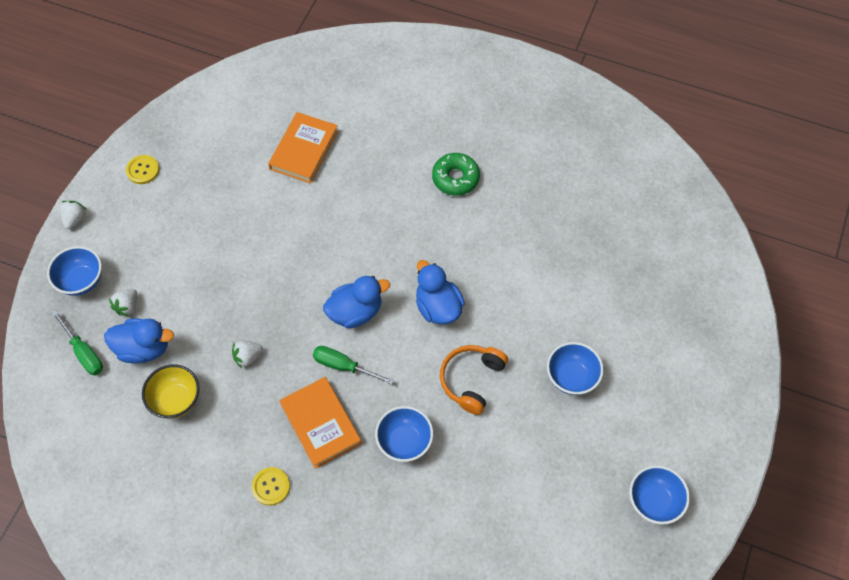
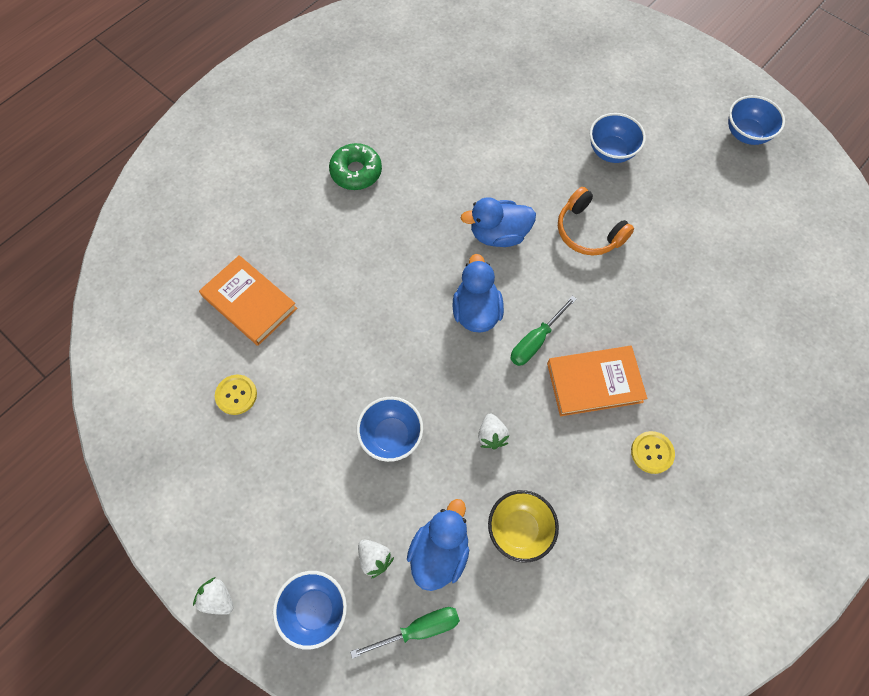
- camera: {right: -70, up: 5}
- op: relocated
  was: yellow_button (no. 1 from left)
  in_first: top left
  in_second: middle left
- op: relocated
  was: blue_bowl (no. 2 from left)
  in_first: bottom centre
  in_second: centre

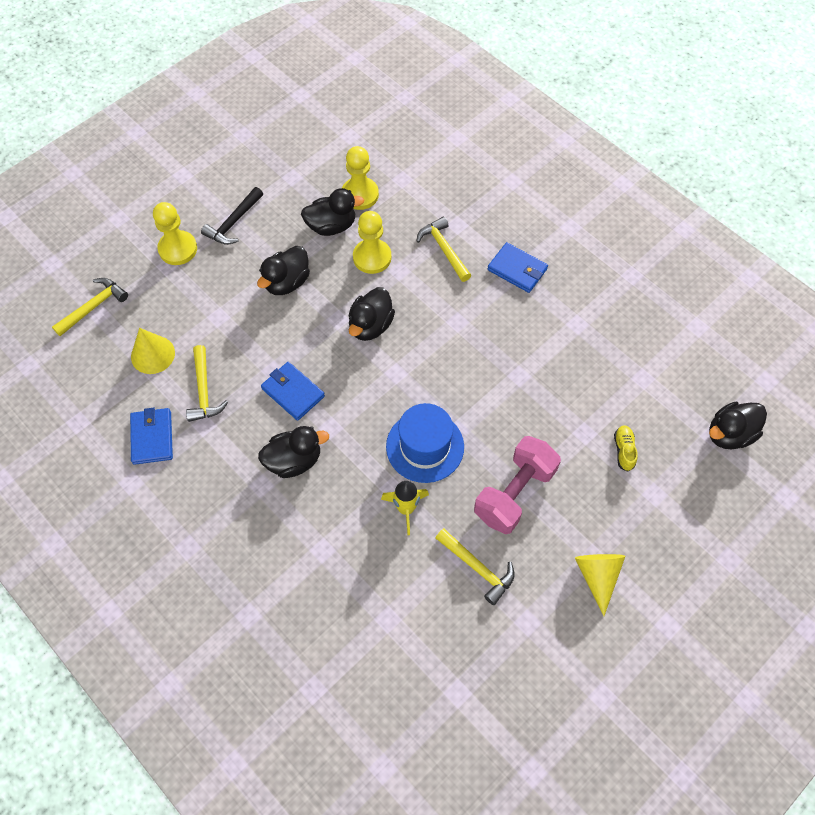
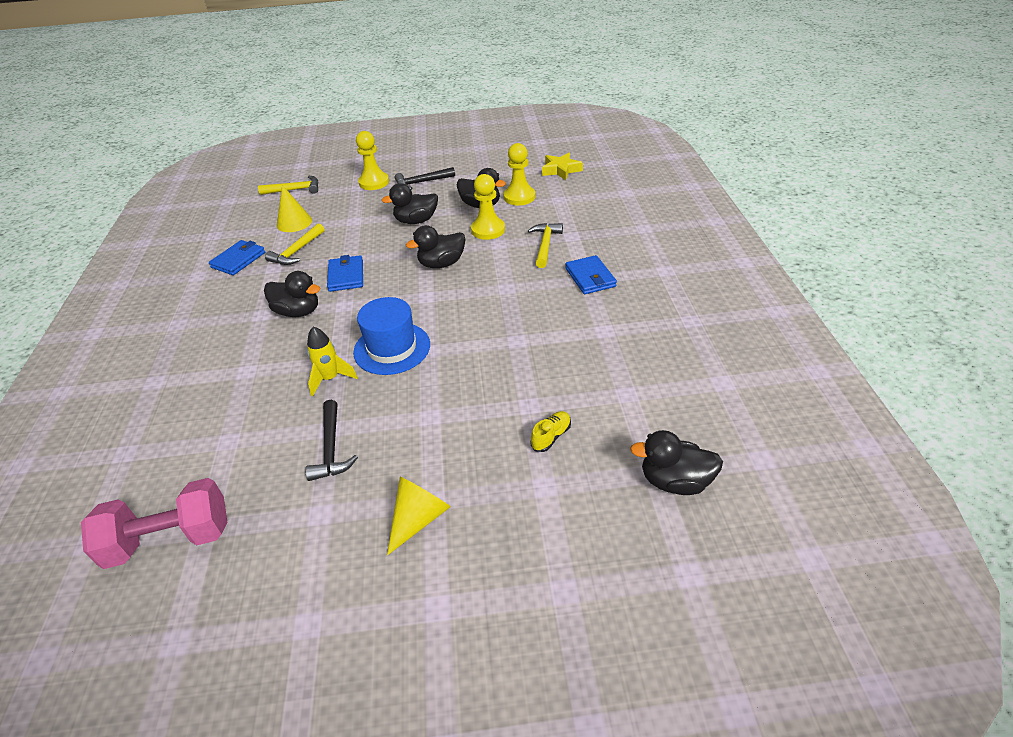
- camera: {right: 40, up: -20}
- op: colour
  was: yellow_hammer (no. 4 from left)
  now: black_hammer (no. 1 from left)
  in_first: bottom centre
  in_second: middle left
- op: relocated
  was: pink_dumbbell
  in_first: centre
  in_second: bottom left
- op: appeared
  now: yellow_star
  in_second: top centre

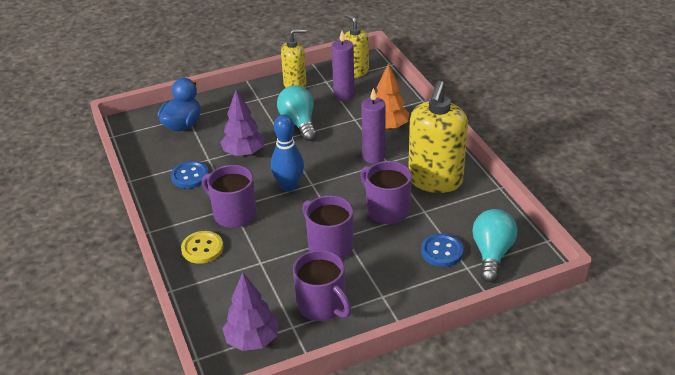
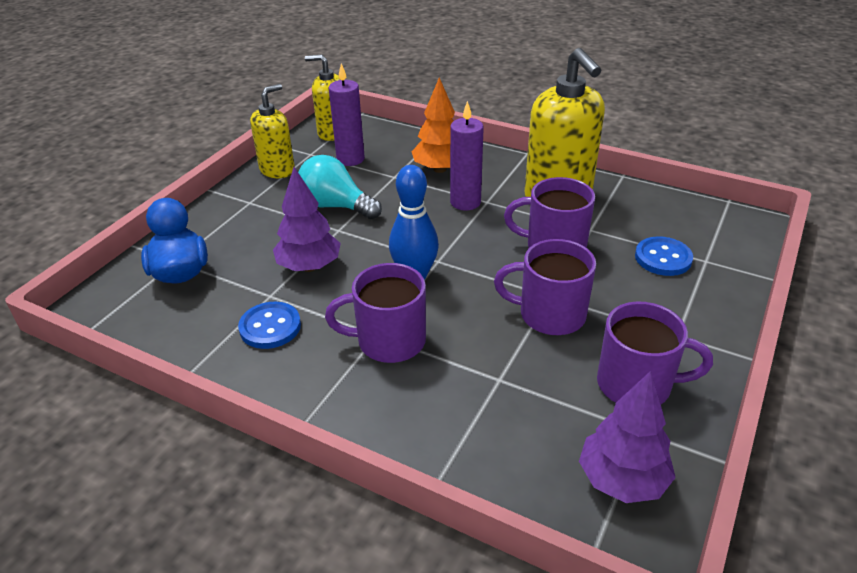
- camera: {right: -40, up: 0}
- op: missing
  was: yellow_button
  in_first: middle left
- op: missing
  was: turquoise_light_bulb (no. 2 from left)
  in_first: middle right

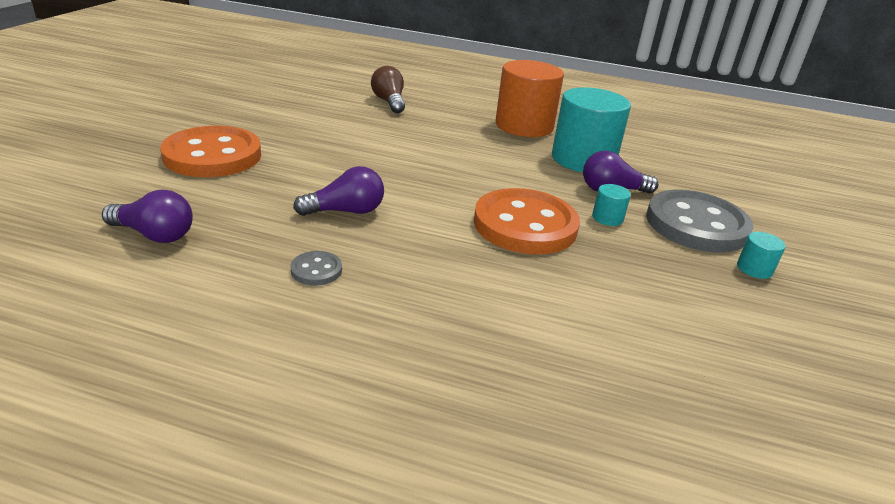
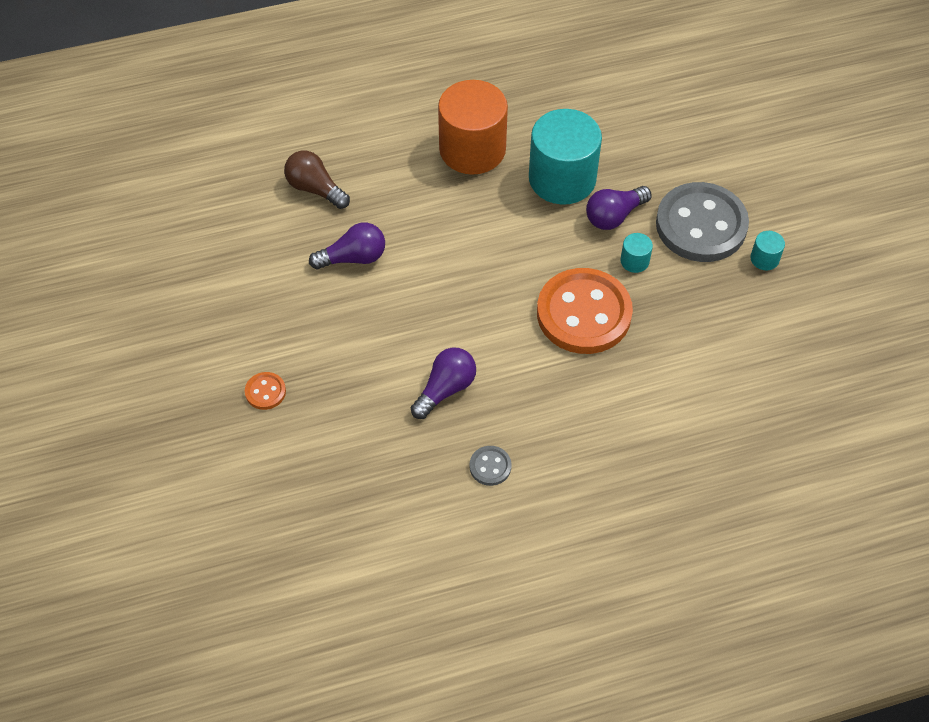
- camera: {right: -30, up: 25}
- op: relocated
  was: purple_light_bulb (no. 1 from left)
  in_first: middle left
  in_second: centre
- op: size
  was: orange_button (no. 1 from left)
  in_first: top left
  in_second: middle left
  ratio: 0.41

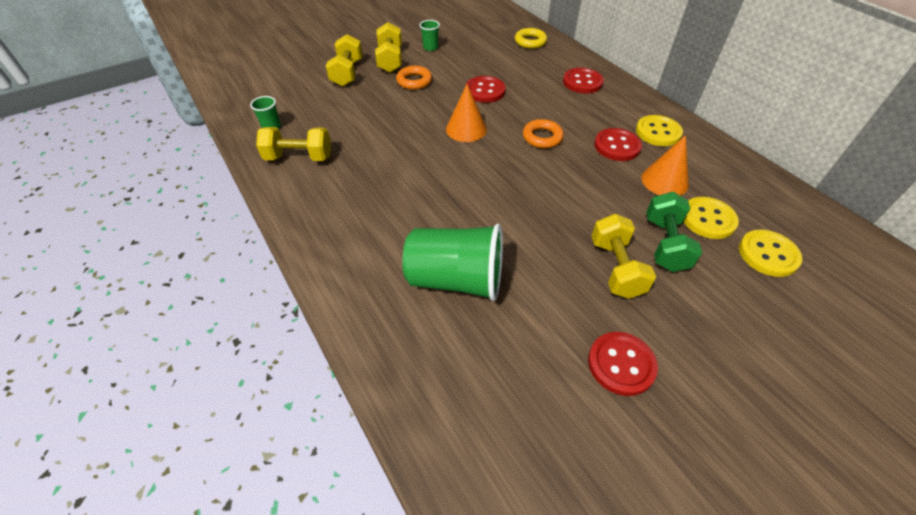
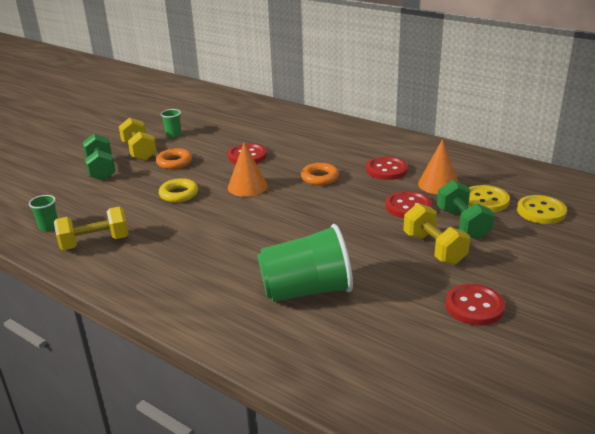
- camera: {right: -20, up: -20}
- op: colour
  was: yellow_dumbbell (no. 2 from left)
  now: green_dumbbell (no. 1 from left)
  in_first: top centre
  in_second: middle left
- op: relocated
  was: yellow_ring
  in_first: top centre
  in_second: middle left
- op: relocated
  was: red_button (no. 2 from left in the first image)
  now: red_button (no. 3 from left)
  in_first: top centre
  in_second: middle right
- op: missing
  was: yellow_button (no. 1 from left)
  in_first: top right

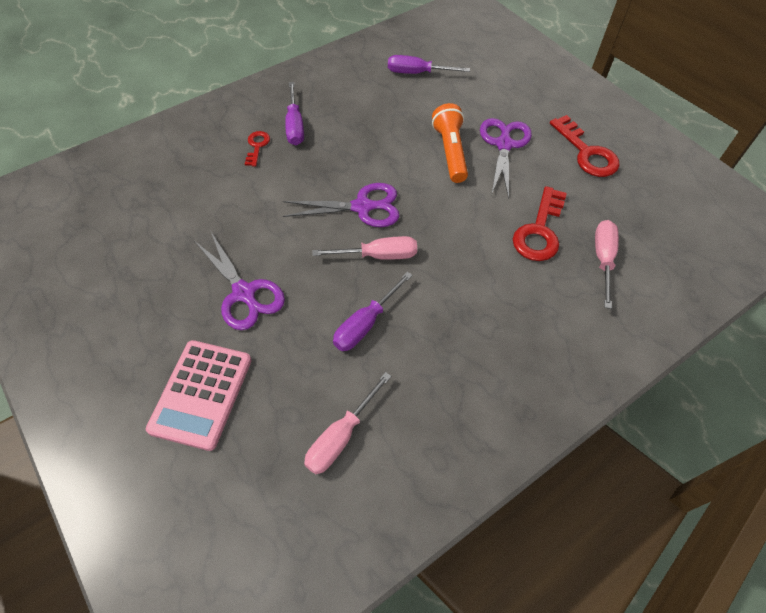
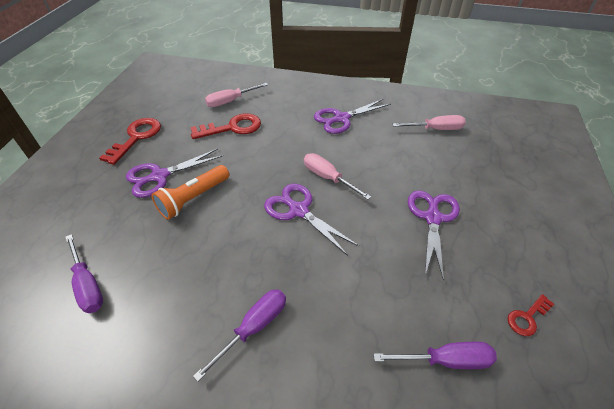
- camera: {right: -130, up: -10}
- op: missing
  was: pink_calculator
  in_first: middle left
- op: relocated
  was: red_key (no. 1 from left in the first image)
  now: red_key (no. 3 from left)
  in_first: top centre
  in_second: bottom right
- op: relocated
  was: purple_screwdriver (no. 2 from left in the first image)
  now: purple_screwdriver (no. 3 from left)
  in_first: centre
  in_second: bottom right
- op: appeared
  now: purple_scissors (no. 3 from left)
  in_second: top centre

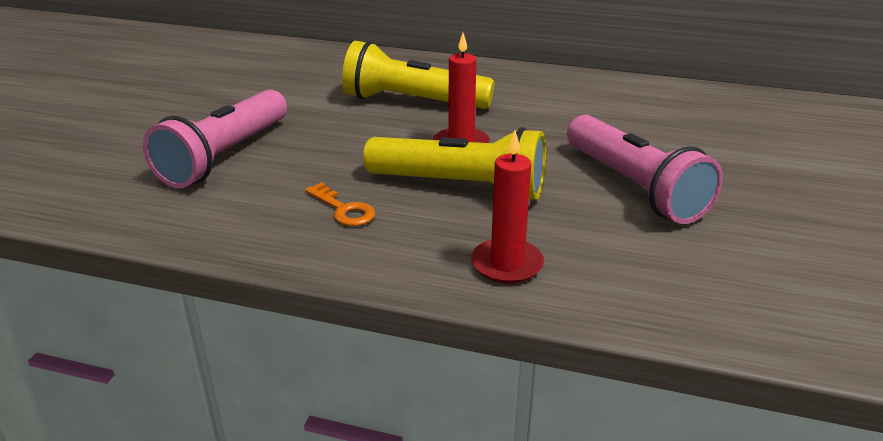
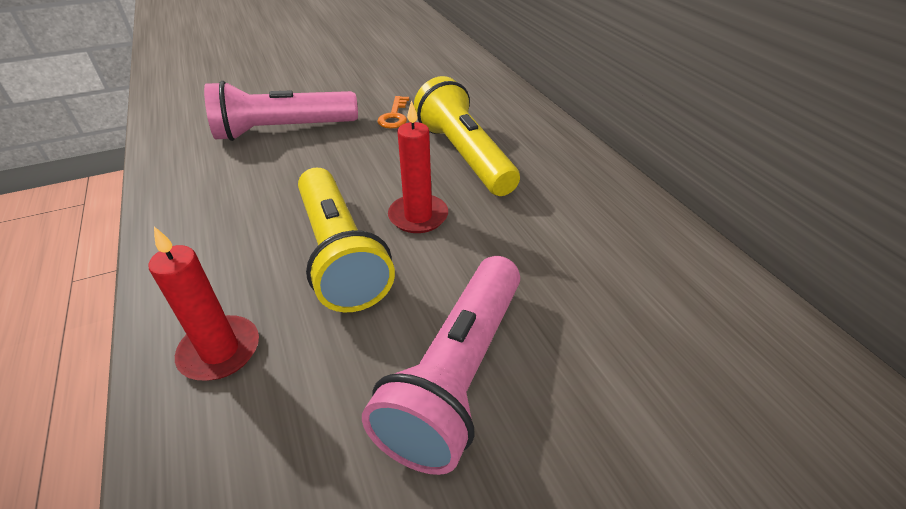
- camera: {right: 50, up: 10}
- op: relocated
  was: orange_key
  in_first: centre
  in_second: top centre

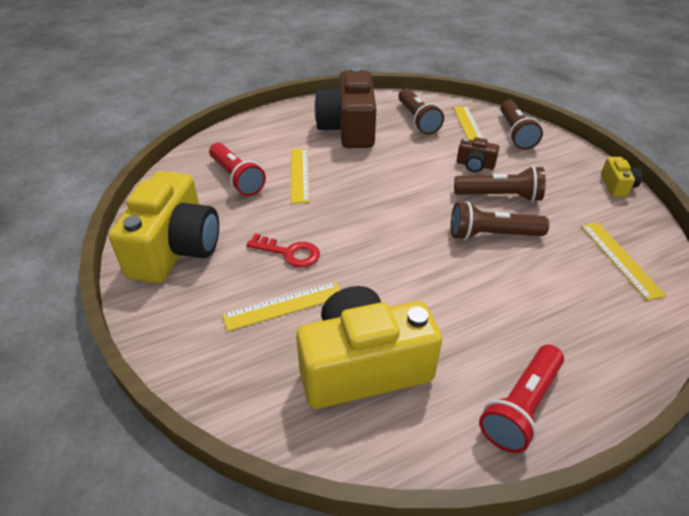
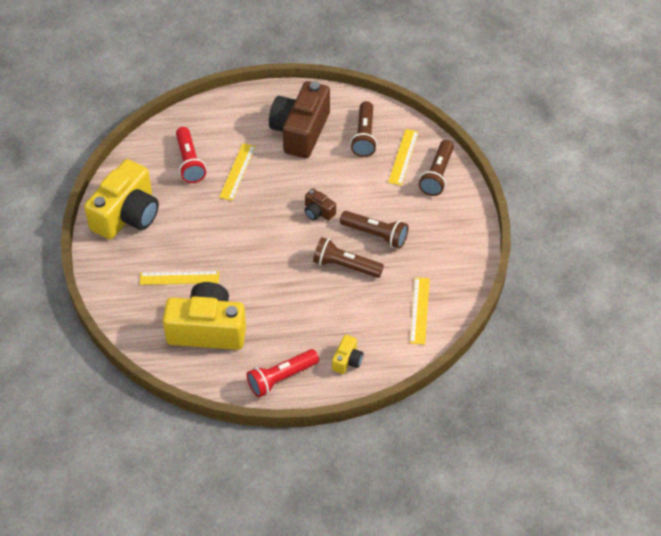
- camera: {right: 20, up: 10}
- op: missing
  was: red_key
  in_first: centre
- op: relocated
  was: brown_camera (no. 2 from left)
  in_first: top right
  in_second: centre
- op: relocated
  was: yellow_camera (no. 3 from left)
  in_first: middle right
  in_second: centre

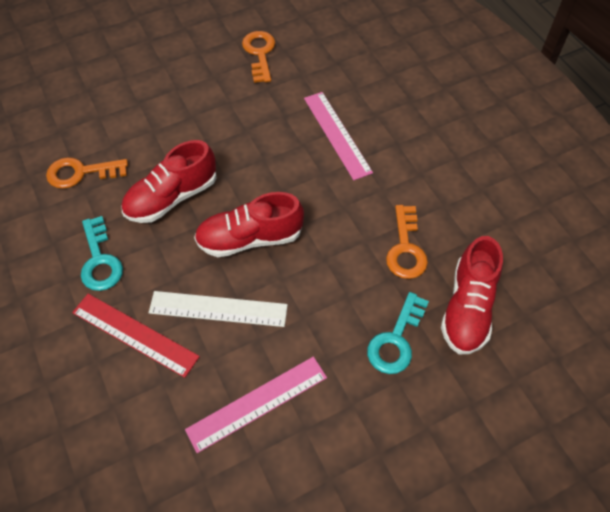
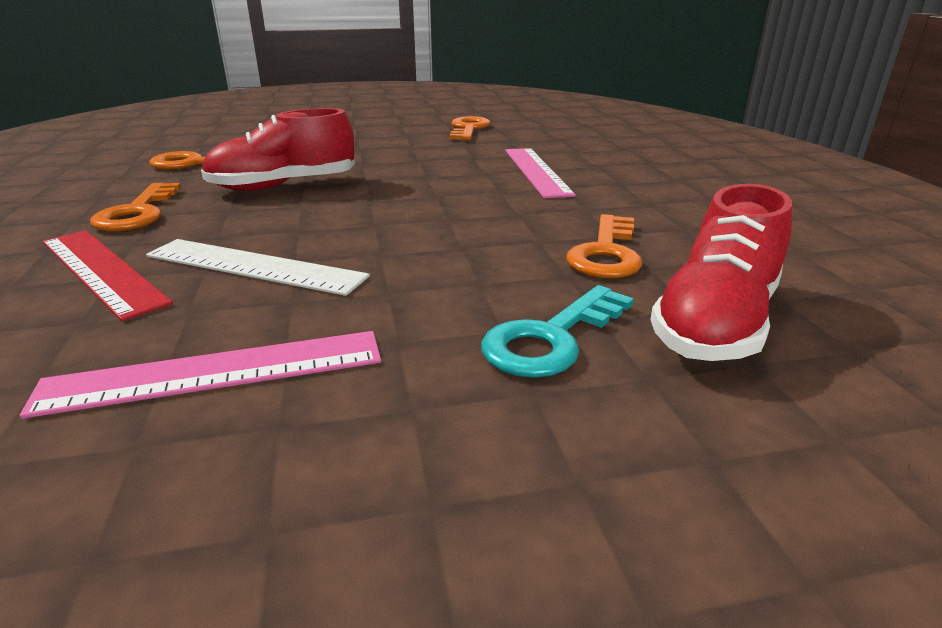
- camera: {right: 15, up: -30}
- op: colour
  was: turquoise_key (no. 1 from left)
  now: orange_key (no. 1 from left)
  in_first: middle left
  in_second: top left
- op: missing
  was: red_shoe (no. 2 from left)
  in_first: centre

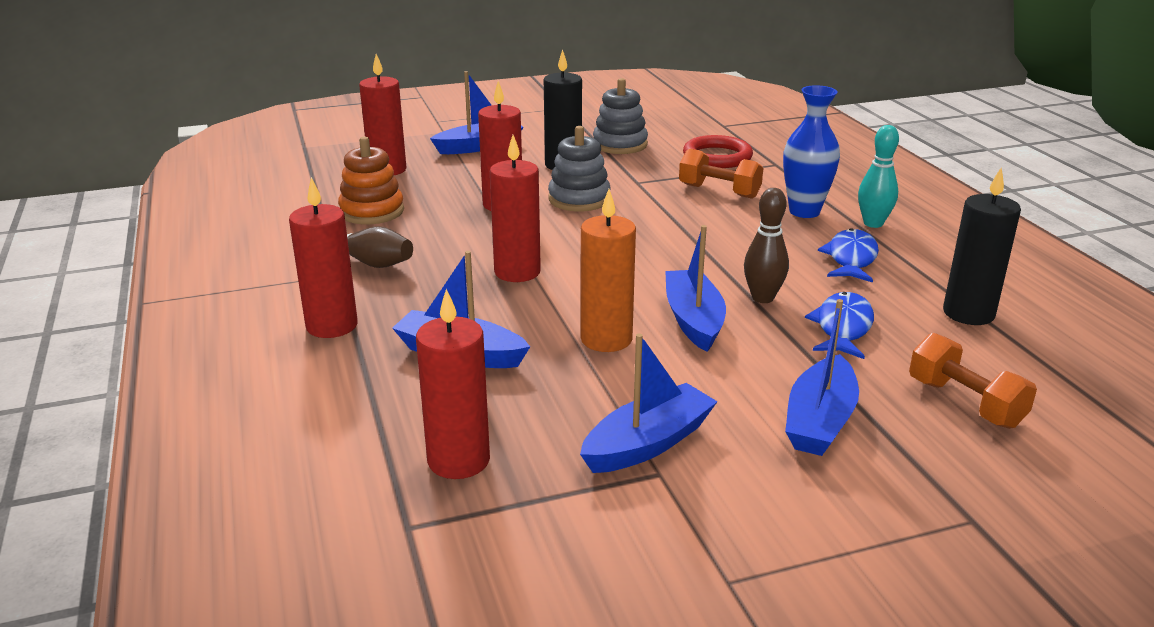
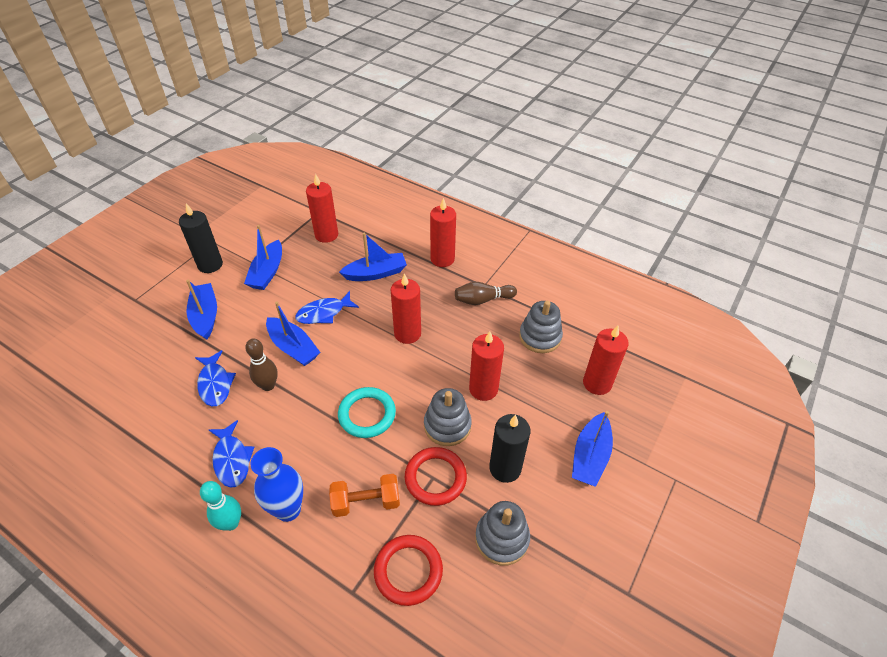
- camera: {right: 140, up: 20}
- op: colour
  was: orange_stacking_toy
  now: grey_stacking_toy (no. 3 from left)
  in_first: top left
  in_second: centre
- op: exchanged
  was: orange_candle
  now: blue_fish (no. 3 from left)
  in_first: centre
  in_second: centre
- op: missing
  was: orange_dumbbell (no. 2 from left)
  in_first: middle right
- op: relocated
  was: black_candle (no. 2 from left in the first image)
  now: black_candle (no. 1 from left)
  in_first: middle right
  in_second: middle left
- op: appeared
  now: turquoise_ring
  in_second: centre
- op: appeared
  now: red_ring (no. 2 from left)
  in_second: bottom centre

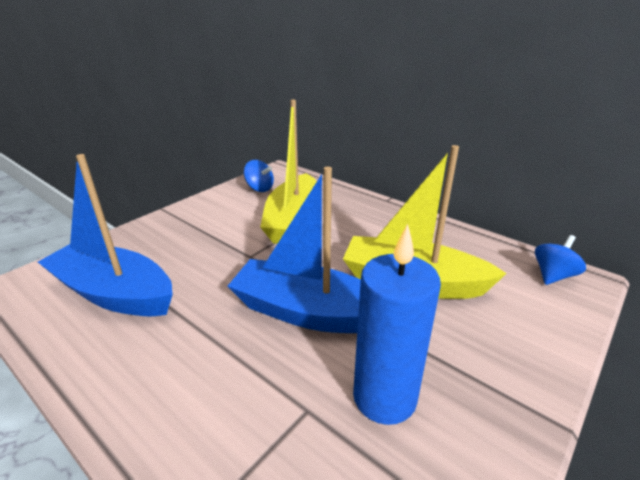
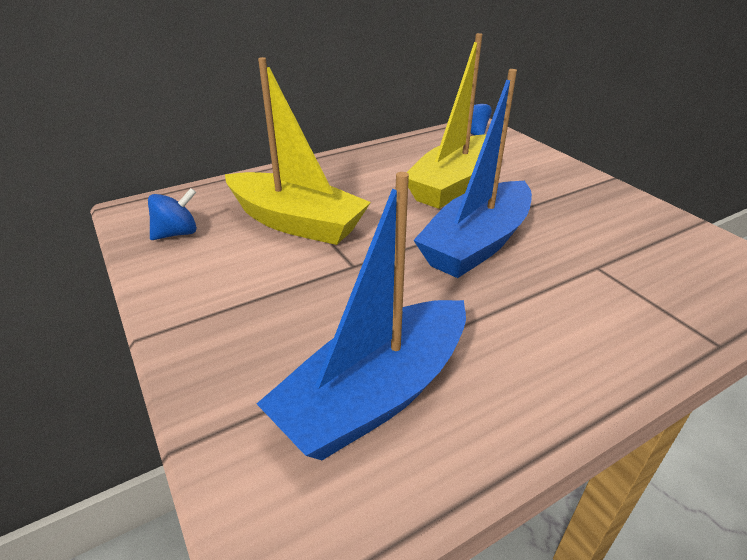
- camera: {right: -70, up: 5}
- op: missing
  was: blue_candle
  in_first: bottom centre

